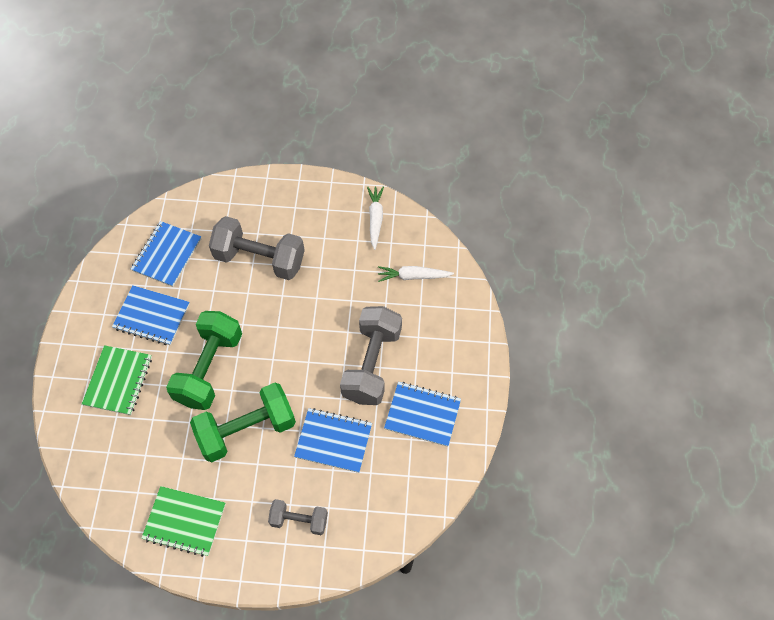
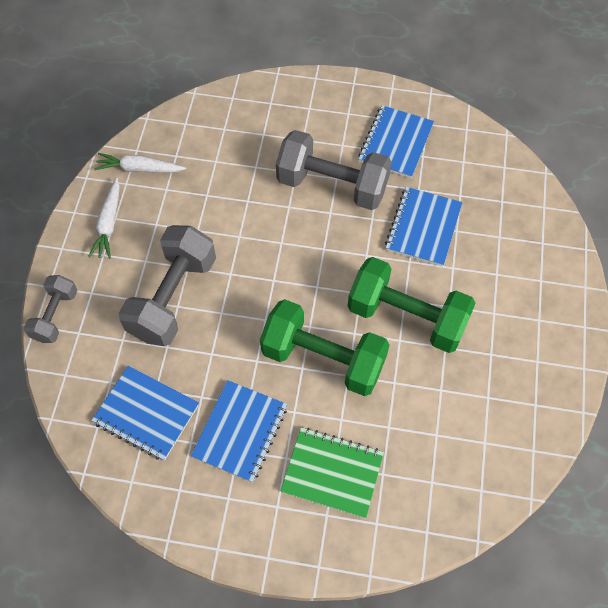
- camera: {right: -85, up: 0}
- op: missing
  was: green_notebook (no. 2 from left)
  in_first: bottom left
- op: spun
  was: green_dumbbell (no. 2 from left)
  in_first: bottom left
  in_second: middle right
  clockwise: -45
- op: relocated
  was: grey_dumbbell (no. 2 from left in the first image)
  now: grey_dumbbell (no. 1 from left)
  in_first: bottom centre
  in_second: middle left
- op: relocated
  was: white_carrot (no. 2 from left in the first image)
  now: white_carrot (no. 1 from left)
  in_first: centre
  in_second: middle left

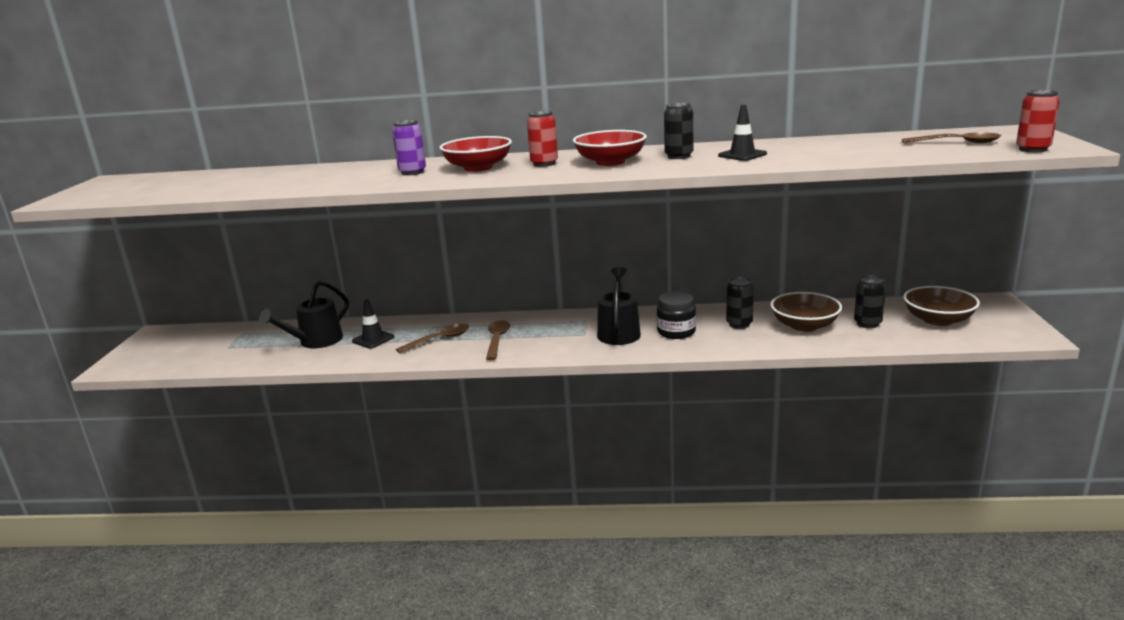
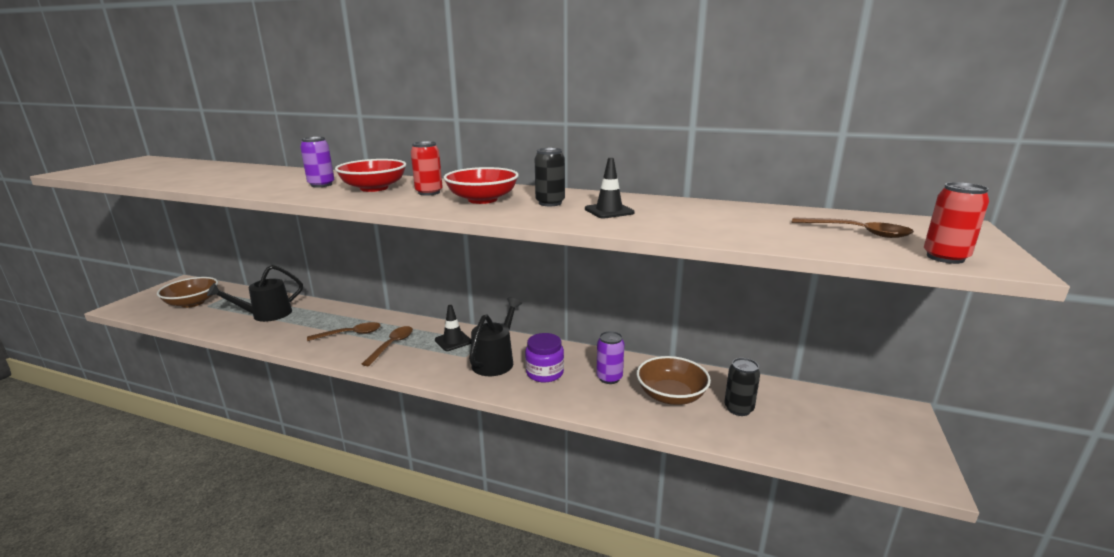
- camera: {right: 15, up: 0}
- op: relocated
  was: black_traffic_cone (no. 1 from left)
  in_first: middle left
  in_second: centre
- op: colour
  was: black_jar
  now: purple_jar
  in_first: centre
  in_second: centre
- op: colour
  was: black_can (no. 2 from left)
  now: purple_can (no. 2 from left)
  in_first: centre
  in_second: centre
- op: relocated
  was: brown_bowl (no. 2 from left in the first image)
  now: brown_bowl (no. 1 from left)
  in_first: middle right
  in_second: middle left

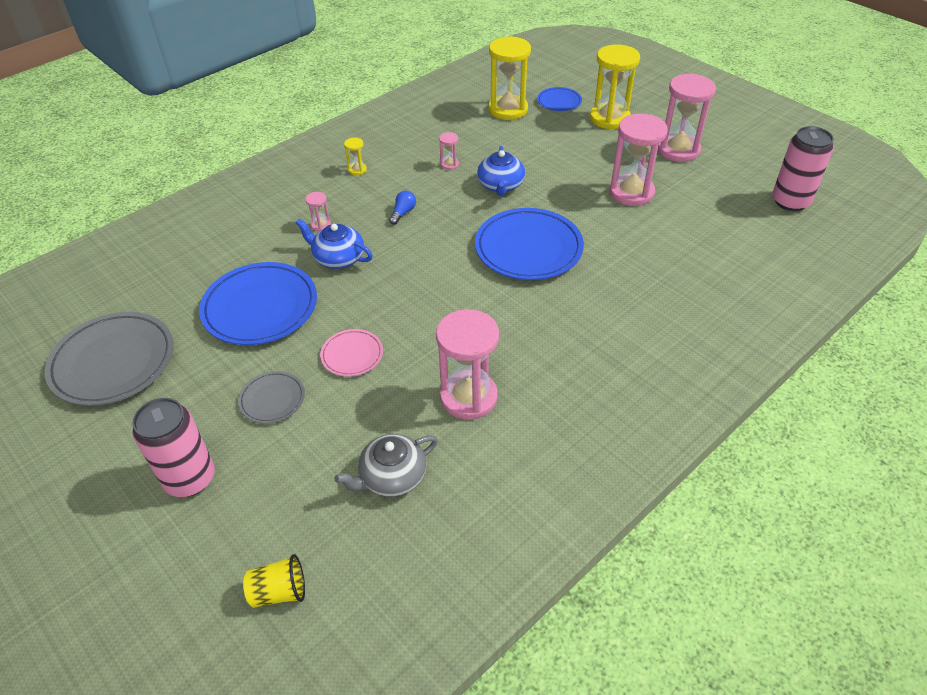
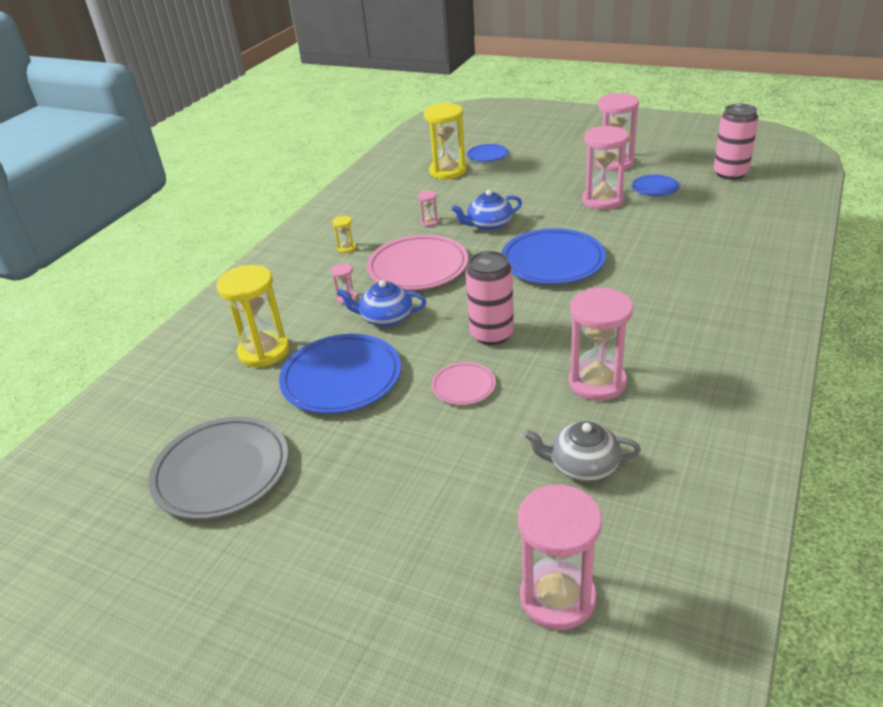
- camera: {right: -20, up: -10}
- op: relocated
  was: pink_can (no. 1 from left)
  in_first: middle left
  in_second: centre
- op: missing
  was: grey_plate (no. 2 from left)
  in_first: middle left
- op: exchanged
  was: yellow_cup
  now: pink_hourglass (no. 3 from left)
  in_first: bottom left
  in_second: bottom centre
- op: spun
  was: grey_teapot
  in_first: bottom centre
  in_second: centre
  clockwise: 60
- op: exchanged
  was: blue_light_bulb
  now: pink_plate (no. 1 from left)
  in_first: top centre
  in_second: centre
- op: spun
  was: blue_teapot (no. 2 from left)
  in_first: top centre
  in_second: top centre
  clockwise: 90
- op: relocated
  was: yellow_hourglass (no. 3 from left in the first image)
  now: yellow_hourglass (no. 1 from left)
  in_first: top centre
  in_second: middle left
- op: appeared
  now: blue_plate (no. 4 from left)
  in_second: top right

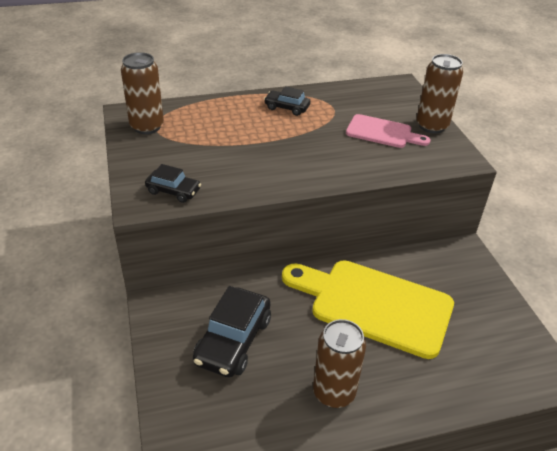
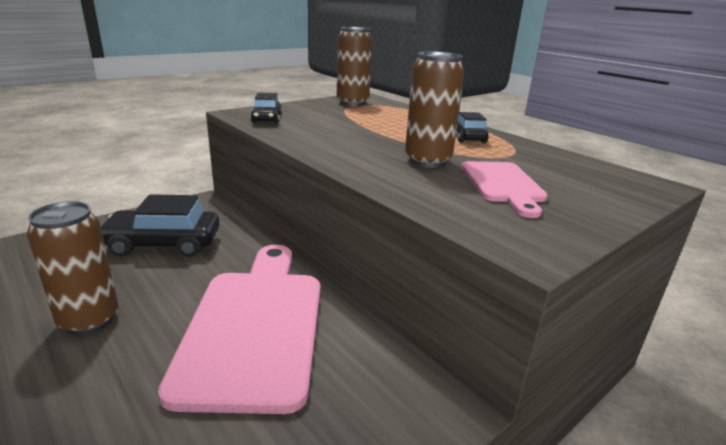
- camera: {right: 65, up: -15}
- op: colour
  was: yellow_cutting_board
  now: pink_cutting_board (no. 1 from left)
  in_first: bottom centre
  in_second: bottom left
- op: relocated
  was: brown_can (no. 3 from left)
  in_first: top right
  in_second: top centre

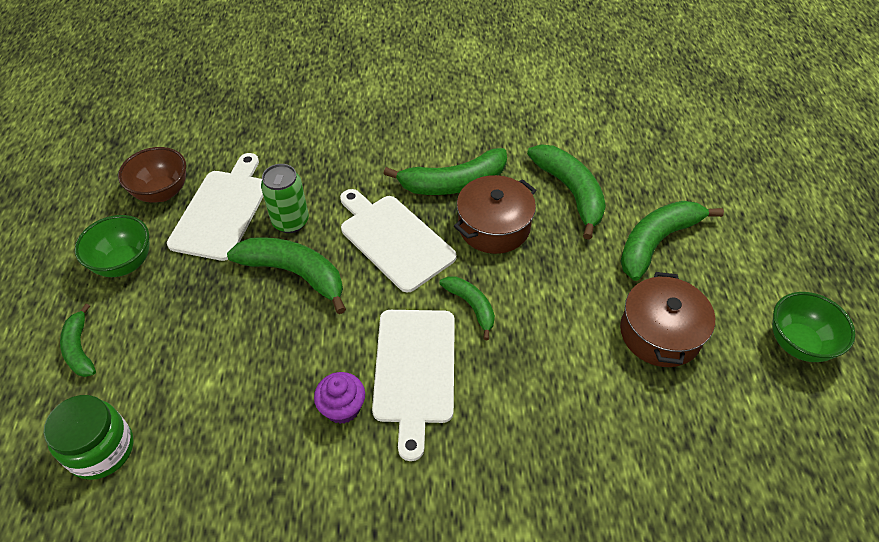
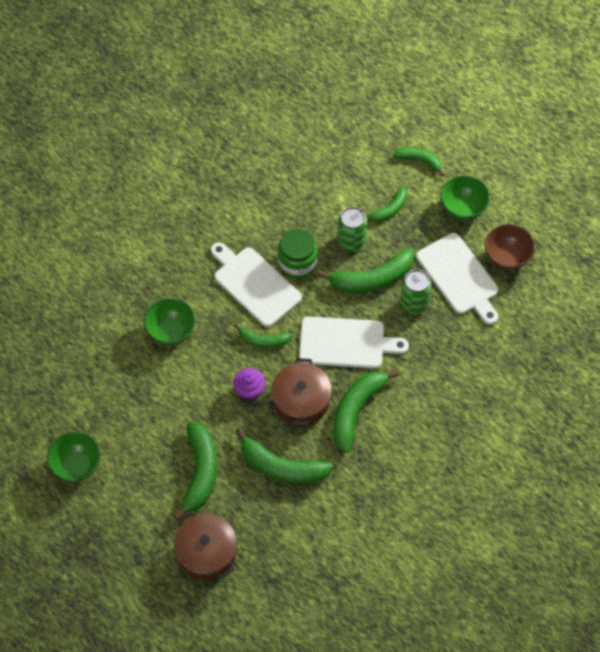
- camera: {right: 135, up: 10}
- op: relocated
  was: green_jar
  in_first: bottom left
  in_second: centre
- op: relocated
  was: purple_cupcake
  in_first: bottom centre
  in_second: centre
- op: relocated
  was: brown_pot (no. 2 from left in the first image)
  now: brown_pot (no. 1 from left)
  in_first: middle right
  in_second: bottom centre
- op: appeared
  now: green_bowl (no. 2 from left)
  in_second: middle left
- op: appeared
  now: green_can (no. 1 from left)
  in_second: centre
- op: appeared
  now: green_banana (no. 6 from left)
  in_second: top centre

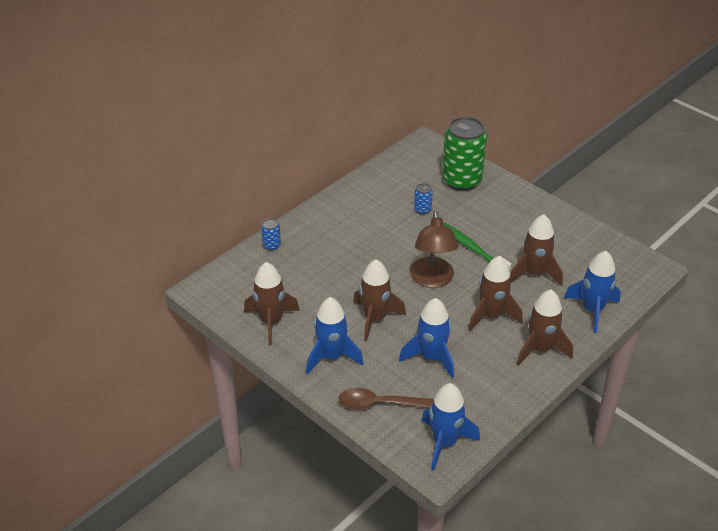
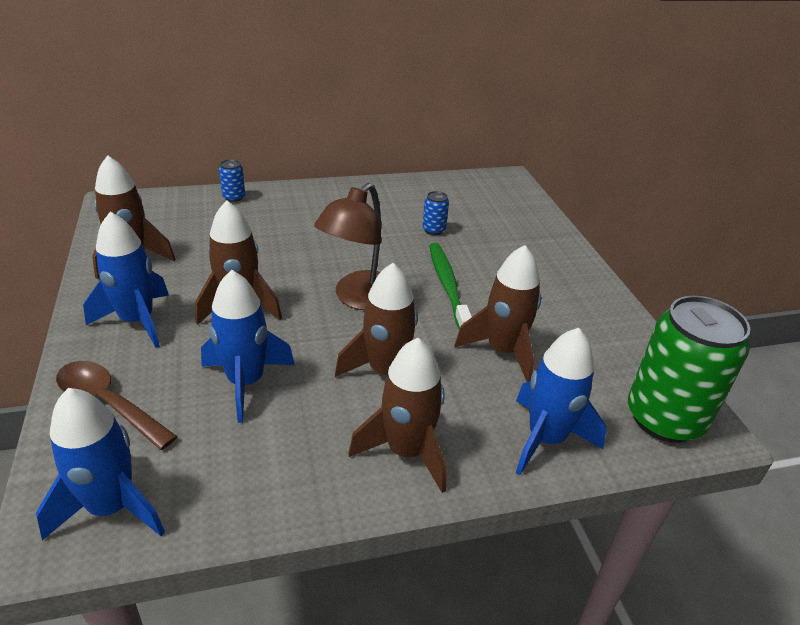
- camera: {right: 30, up: -5}
- op: relocated
  was: green_can
  in_first: top centre
  in_second: middle right

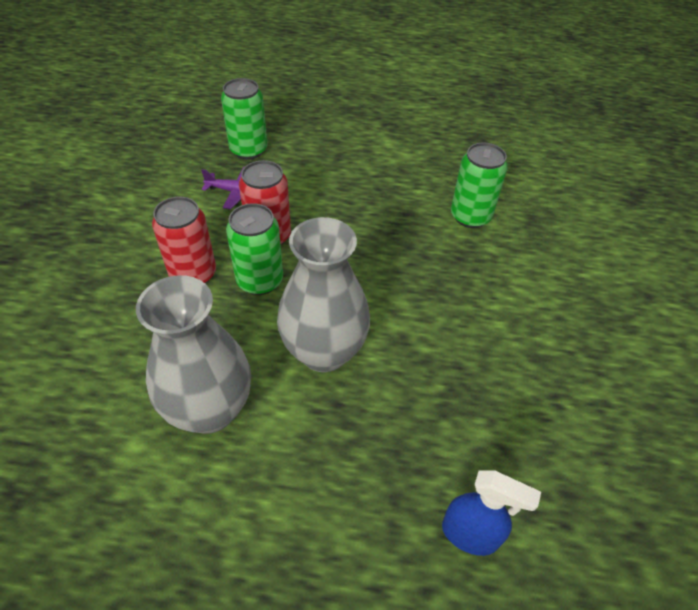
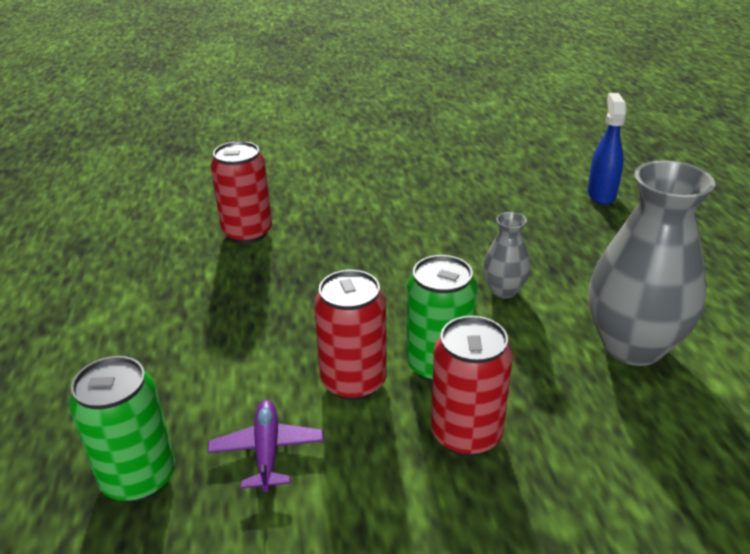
- camera: {right: -105, up: -15}
- op: size
  was: grey_vase (no. 2 from left in the first image)
  in_first: centre
  in_second: middle right
  ratio: 0.48
- op: colour
  was: green_can (no. 3 from left)
  now: red_can (no. 1 from left)
  in_first: top right
  in_second: middle left

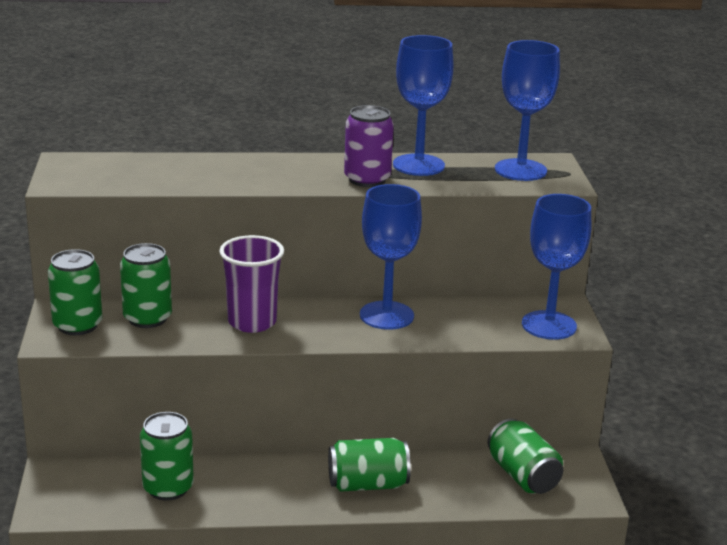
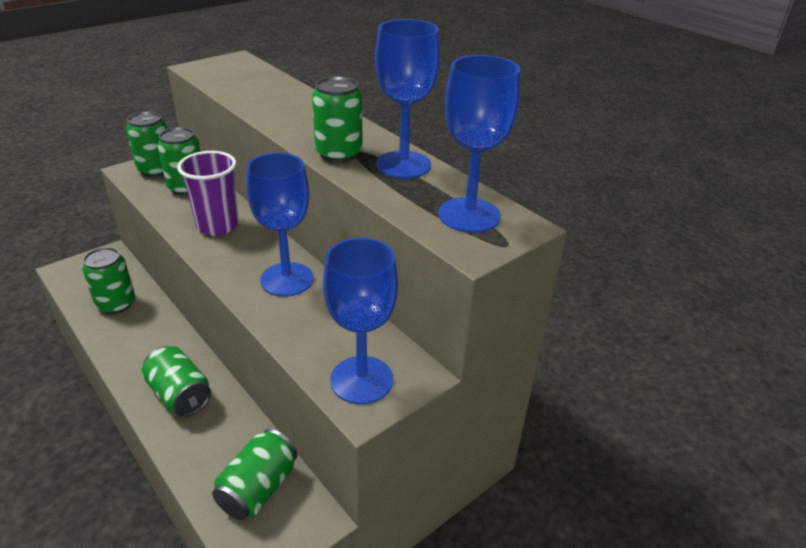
- camera: {right: 55, up: 10}
- op: colour
  was: purple_can
  now: green_can (no. 6 from left)
  in_first: top centre
  in_second: top centre

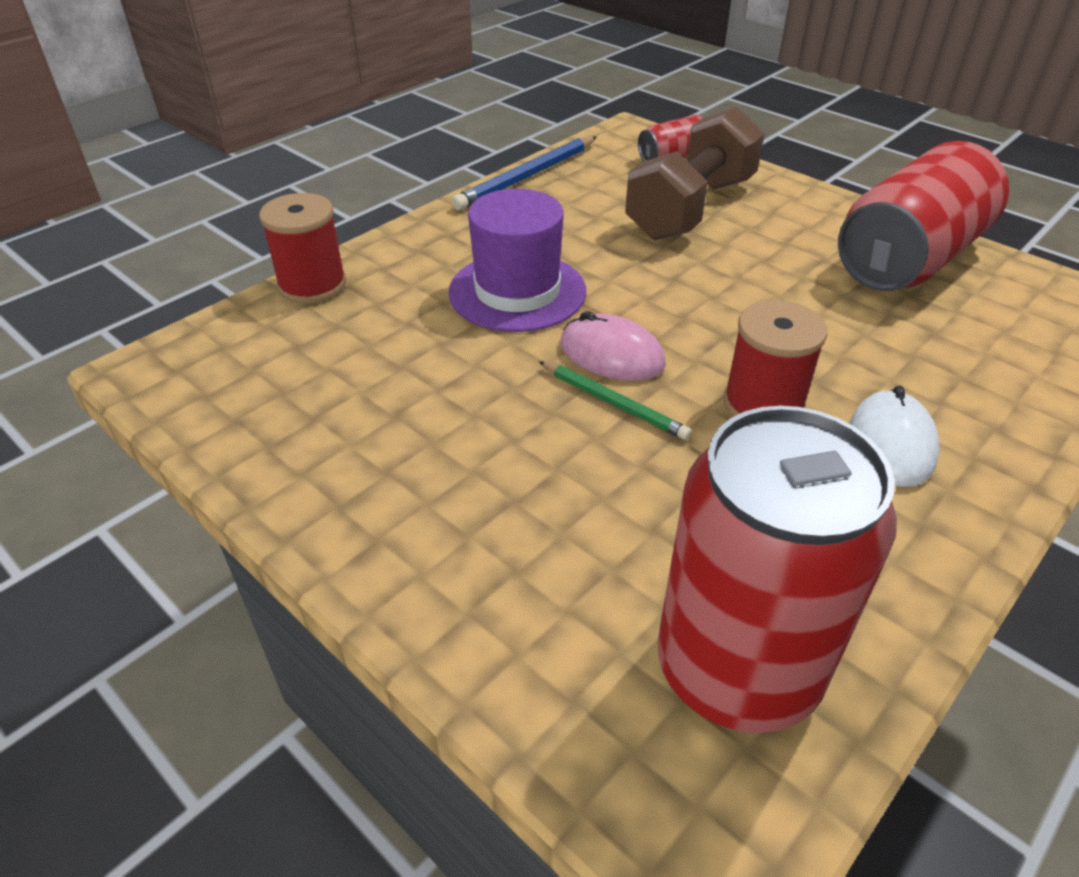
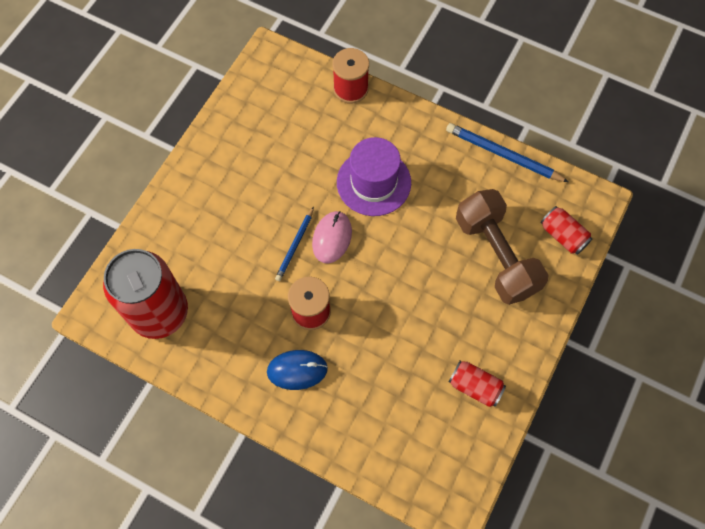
- camera: {right: 75, up: 25}
- op: colour
  was: green_pencil
  now: blue_pencil (no. 1 from left)
  in_first: centre
  in_second: centre
- op: spun
  was: brown_dumbbell
  in_first: top centre
  in_second: middle right
  clockwise: 45
- op: size
  was: red_can (no. 3 from left in the first image)
  in_first: top right
  in_second: bottom right
  ratio: 0.47
- op: colour
  was: white_mouse
  now: blue_mouse
  in_first: middle right
  in_second: bottom centre

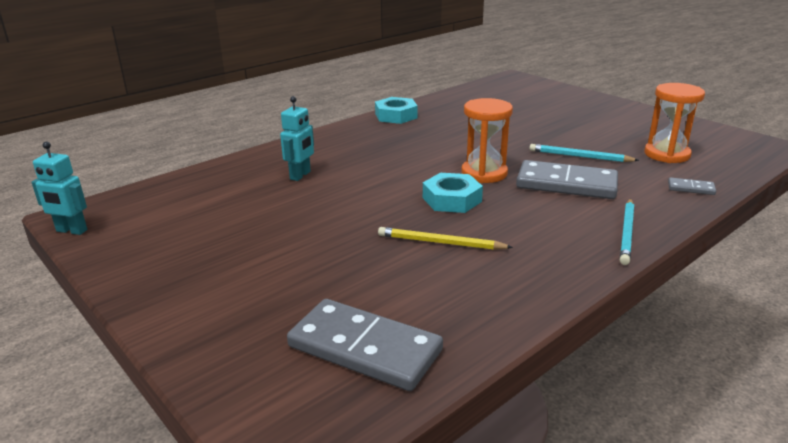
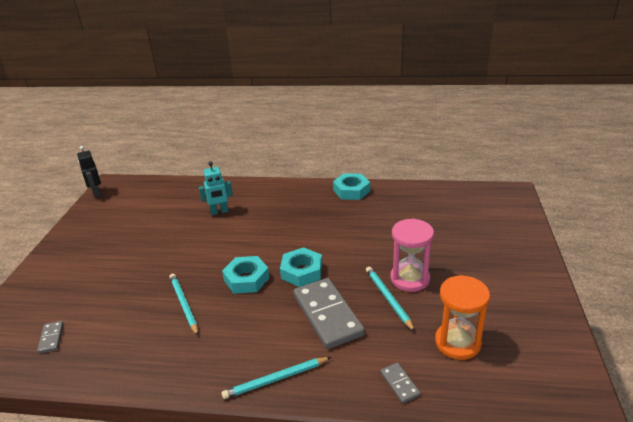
- camera: {right: 50, up: 5}
- op: colour
  was: turquoise_robot (no. 1 from left)
  now: black_robot
  in_first: middle left
  in_second: middle left
- op: size
  was: grey_domino (no. 1 from left)
  in_first: bottom centre
  in_second: bottom left
  ratio: 0.44
- op: colour
  was: yellow_pencil
  now: turquoise_pencil (no. 1 from left)
  in_first: centre
  in_second: bottom left
- op: exchanged
  was: orange_hourglass (no. 1 from left)
  now: turquoise_nut (no. 2 from left)
  in_first: top centre
  in_second: centre
- op: appeared
  now: pink_hourglass
  in_second: centre

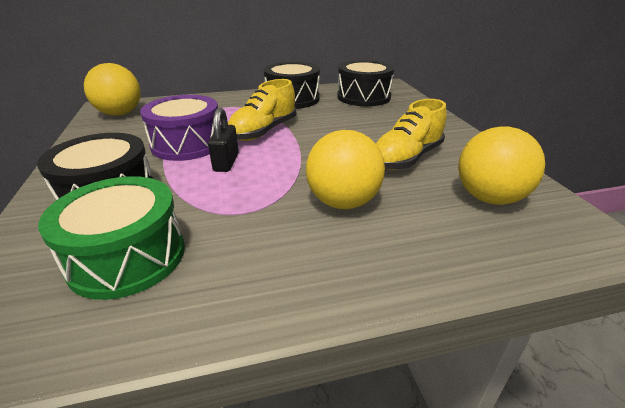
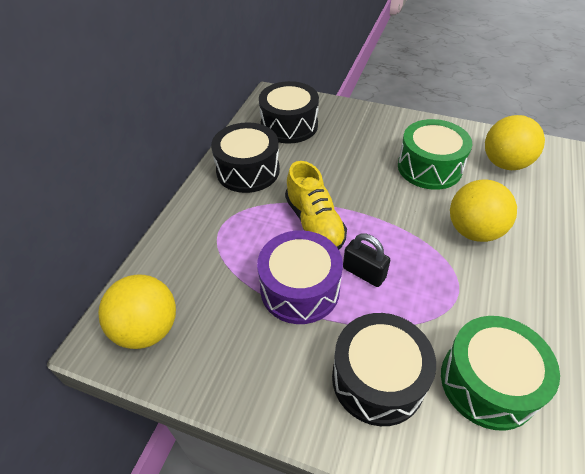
- camera: {right: -55, up: 15}
- op: exchanged
  was: yellow_shoe (no. 2 from left)
  now: green_drum (no. 1 from left)
  in_first: top centre
  in_second: top right

